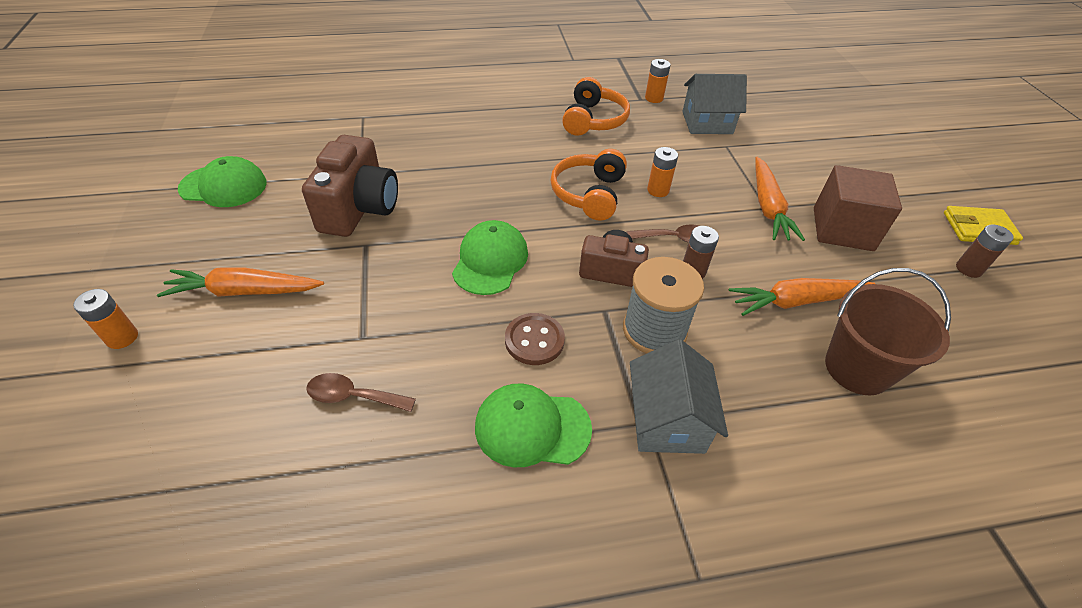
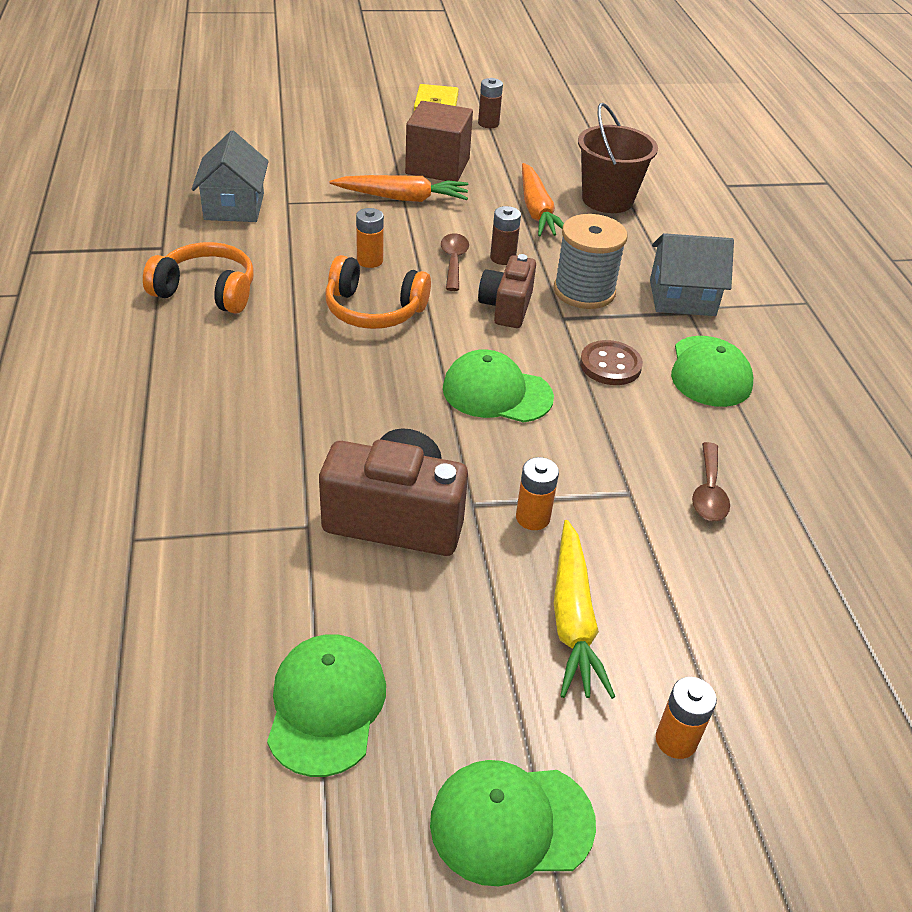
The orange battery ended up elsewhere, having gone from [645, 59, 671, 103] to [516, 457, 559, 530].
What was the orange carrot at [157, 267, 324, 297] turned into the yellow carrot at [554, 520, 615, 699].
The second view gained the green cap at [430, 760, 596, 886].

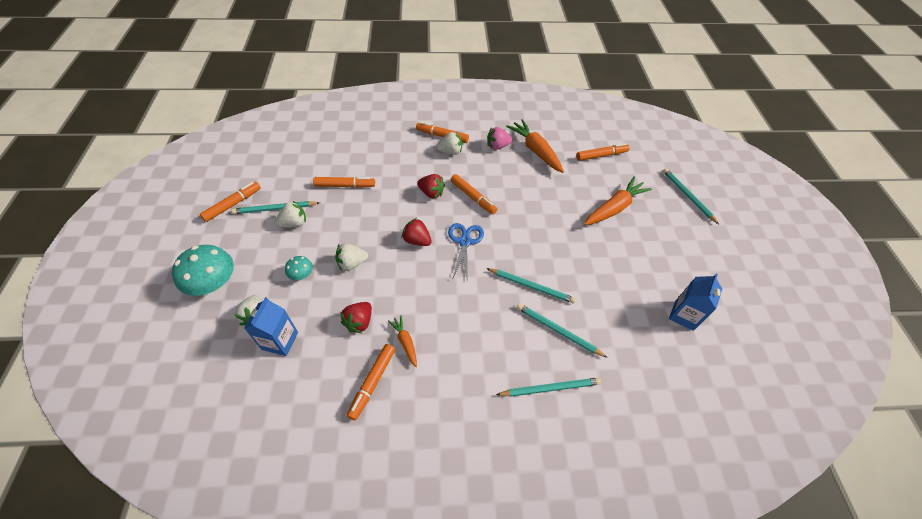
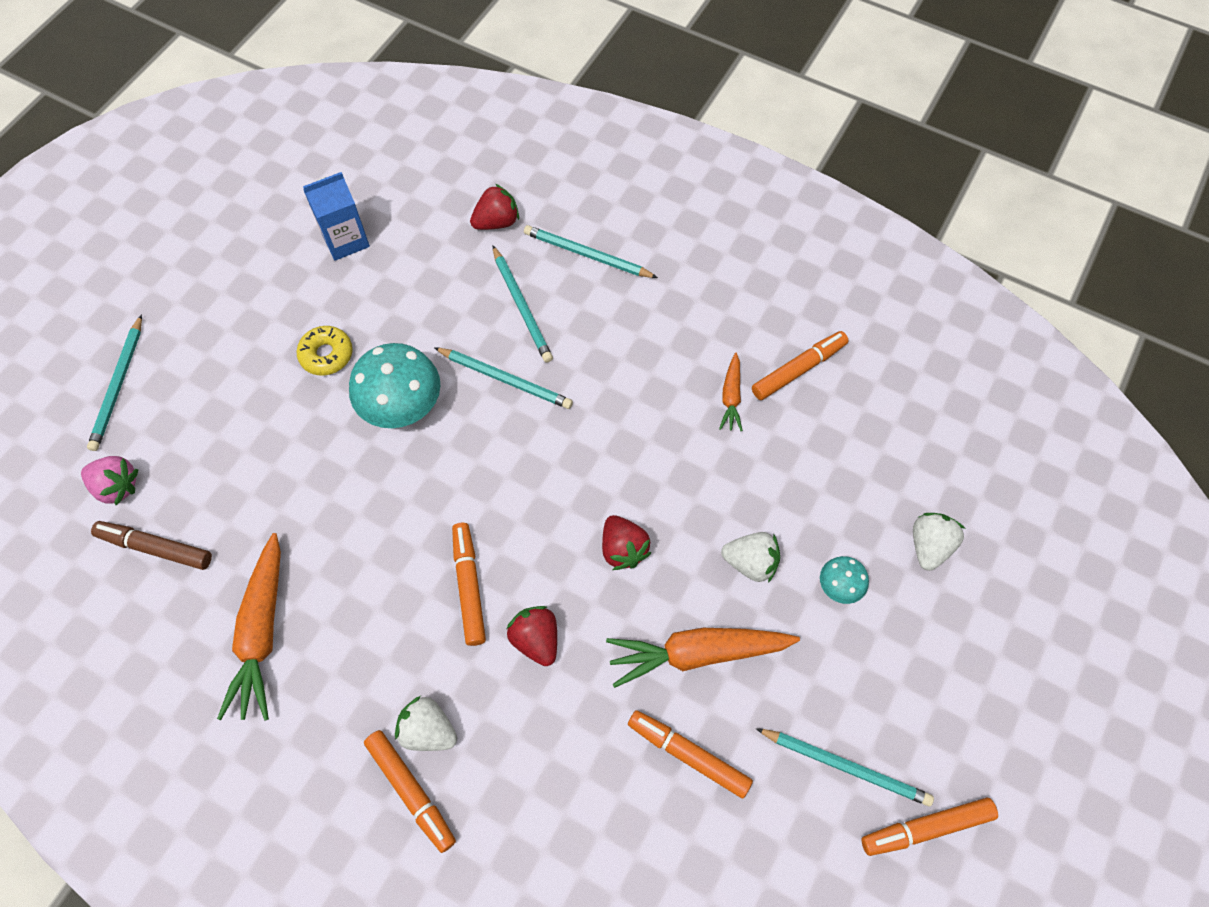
The pink strawberry ended up elsewhere, having gone from [487, 127, 513, 150] to [81, 456, 138, 505].
What was the orange marker at [576, 143, 630, 161] turned into the brown marker at [91, 521, 212, 570].
The orange carrot ended up elsewhere, having gone from [584, 176, 652, 225] to [606, 628, 800, 688].
The second view lost the white strawberry at [275, 201, 306, 228].
The second view lost the blue scissors at [448, 223, 484, 277].
The turquoise mushroom ended up elsewhere, having gone from [172, 245, 234, 296] to [349, 343, 440, 428].
The turquoise pencil at [486, 268, 576, 304] ended up facing another way, 150 degrees clockwise from before.
The second view lost the blue carton at [244, 297, 298, 356].
The red strawberry ended up elsewhere, having gone from [340, 302, 372, 333] to [470, 184, 519, 230].
The second view gained the yellow donut at [297, 326, 353, 376].

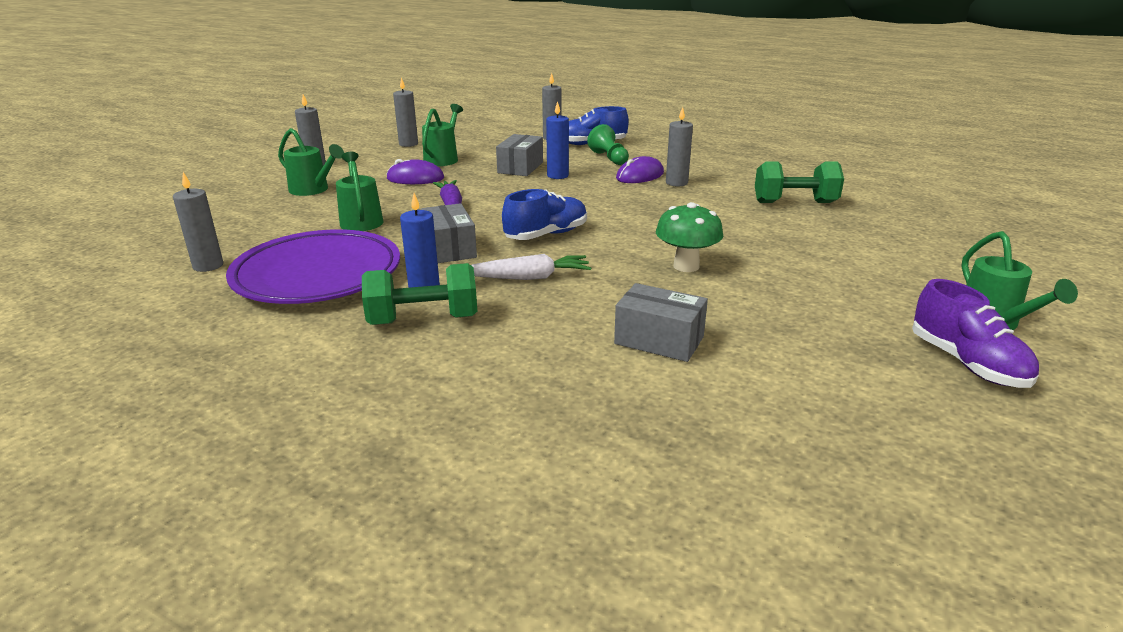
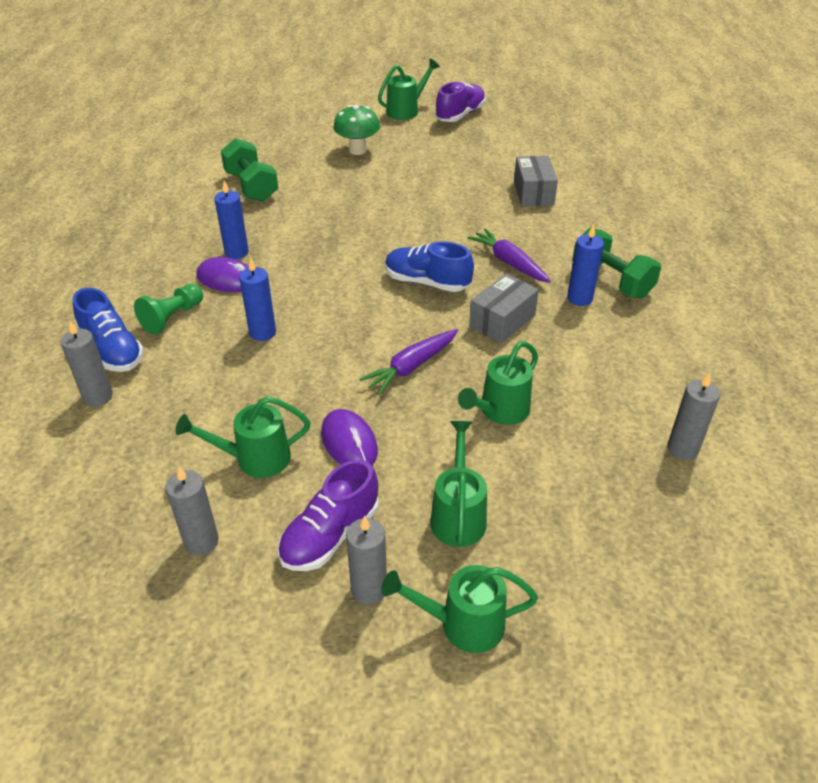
What was the grey candle at [666, 107, 693, 187] turned into the blue candle at [214, 181, 249, 259].
The second view lost the grey box at [496, 134, 543, 176].
The green mushroom ended up elsewhere, having gone from [656, 202, 723, 272] to [333, 105, 380, 155].
The second view lost the purple plate at [226, 229, 400, 304].
What was the white carrot at [471, 254, 591, 280] turned into the purple carrot at [467, 228, 551, 283].
The second view gained the purple shoe at [278, 460, 379, 571].
The second view gained the green watering can at [381, 565, 538, 653].

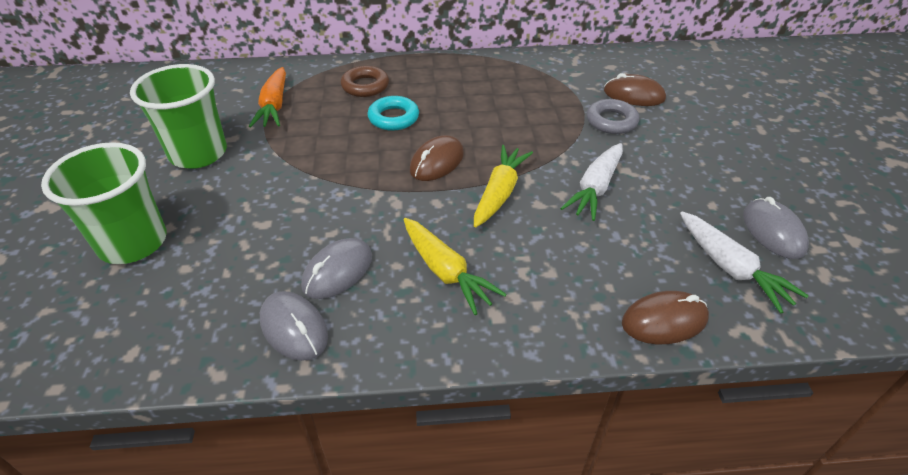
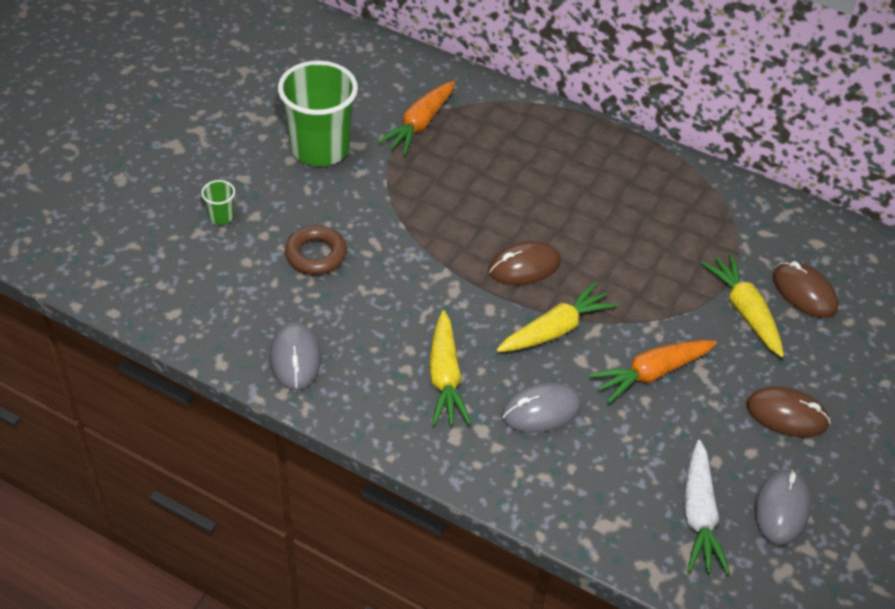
The brown ring ended up elsewhere, having gone from [341, 66, 389, 97] to [285, 225, 347, 275].
The second view lost the turquoise ring at [367, 96, 419, 131].
Where the grey ring stood at [587, 99, 639, 134], the yellow carrot came to stand at [701, 253, 784, 357].
The size of the green cup at [41, 142, 167, 264] changed by a factor of 0.41.
What was the white carrot at [560, 143, 623, 221] turned into the orange carrot at [589, 340, 717, 403].
The grey mouse ended up elsewhere, having gone from [301, 238, 372, 299] to [502, 382, 582, 433].
The brown mouse ended up elsewhere, having gone from [622, 291, 709, 344] to [746, 386, 830, 437].

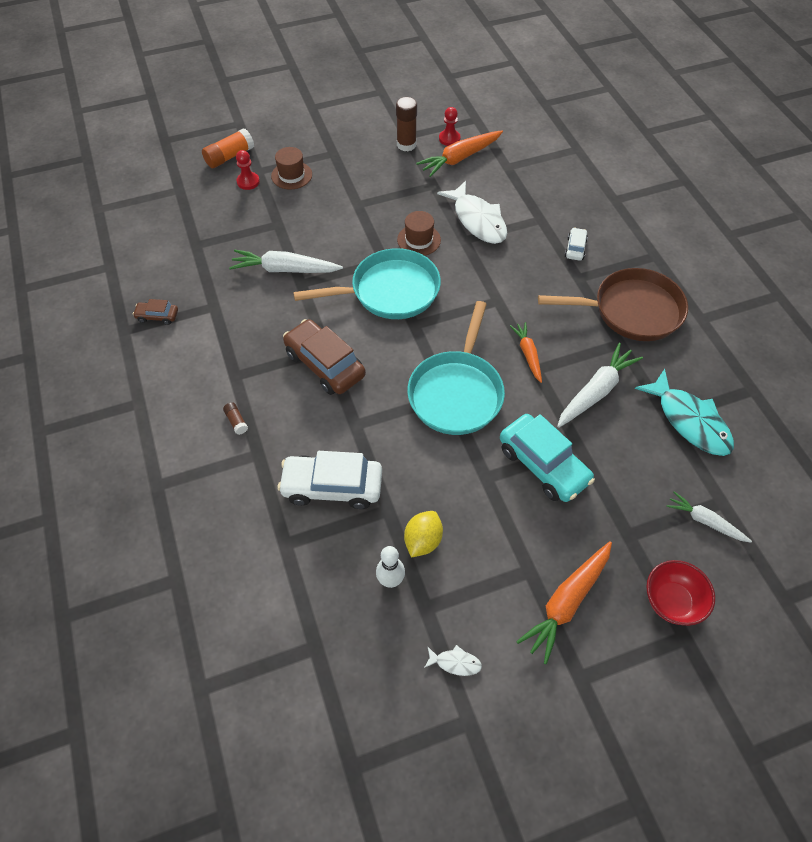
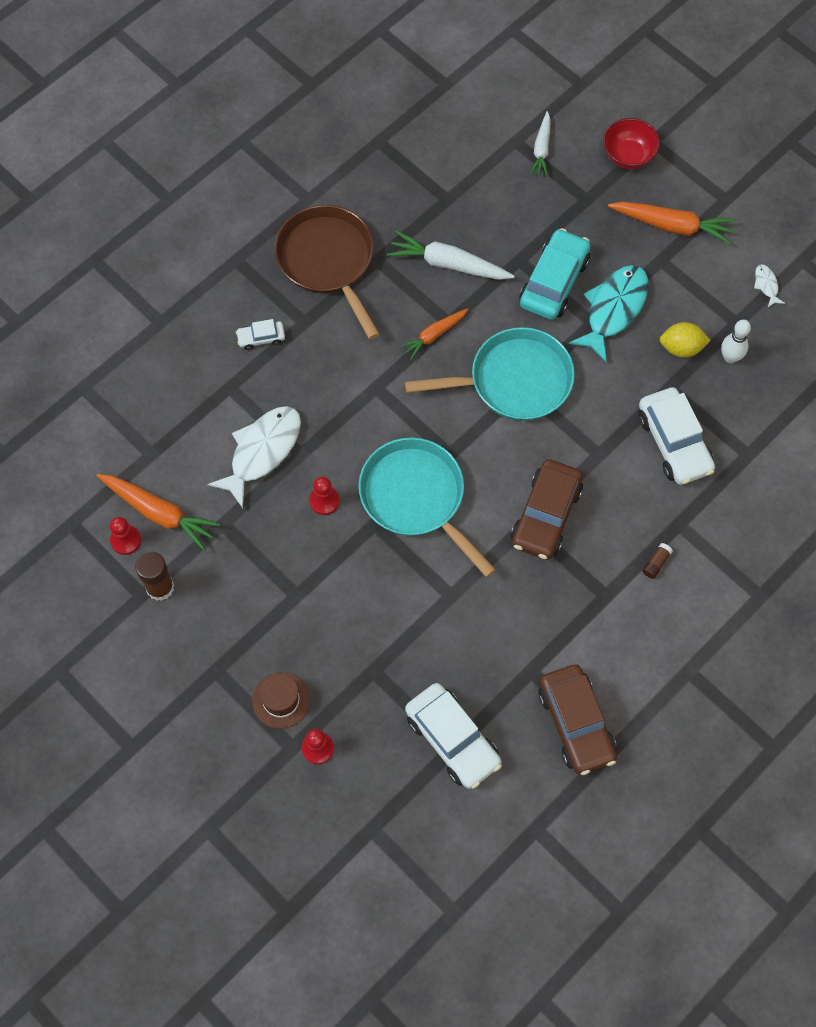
The second view lost the orange glue stick at [202, 128, 254, 168].
Where the brown hat stood at [397, 211, 441, 256], the red pawn came to stand at [309, 477, 339, 515].
The second view lost the white carrot at [229, 250, 343, 273].
The size of the brown car at [133, 299, 178, 325] changed by a factor of 2.05.
The turquoise fish ended up elsewhere, having gone from [635, 369, 734, 456] to [569, 265, 649, 363].
The second view gained the white car at [405, 683, 502, 789].

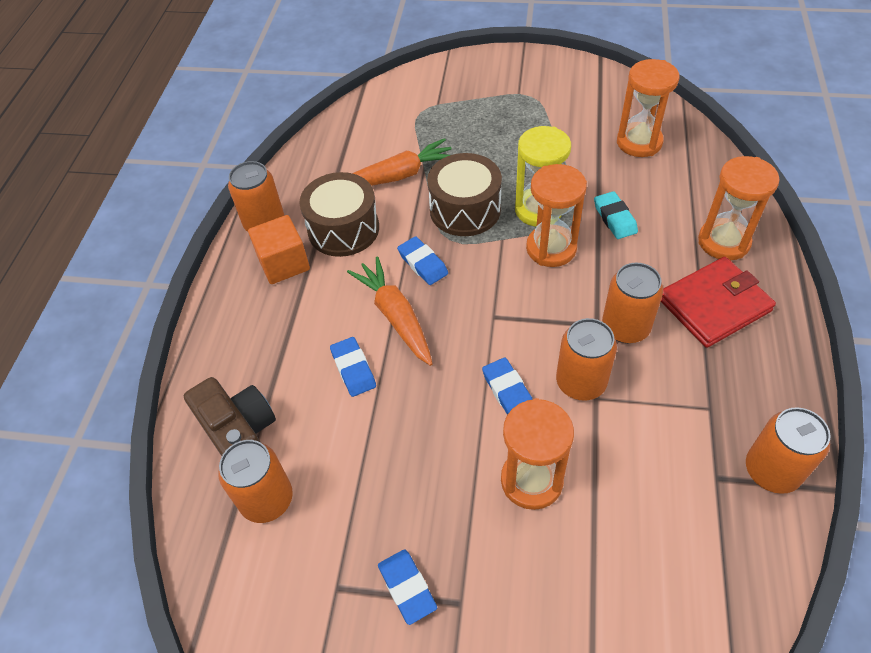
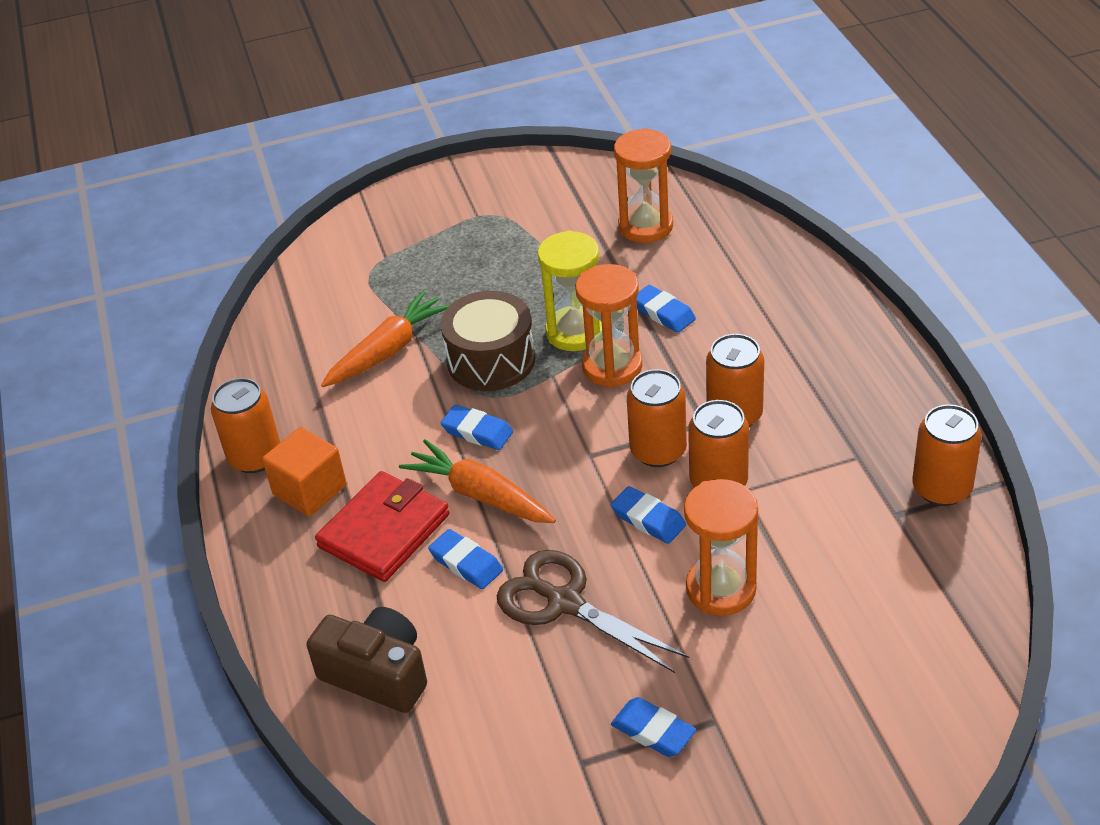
The second view lost the orange hourglass at [698, 156, 780, 261].
The second view lost the brown drum at [299, 172, 379, 257].
What was the turquoise eraser at [594, 191, 638, 239] turned into the blue eraser at [637, 285, 696, 333].
The red wallet ended up elsewhere, having gone from [661, 257, 776, 348] to [315, 471, 450, 582].
The orange can ended up elsewhere, having gone from [218, 440, 293, 523] to [627, 369, 687, 467].
The second view gained the brown scissors at [496, 550, 689, 673].

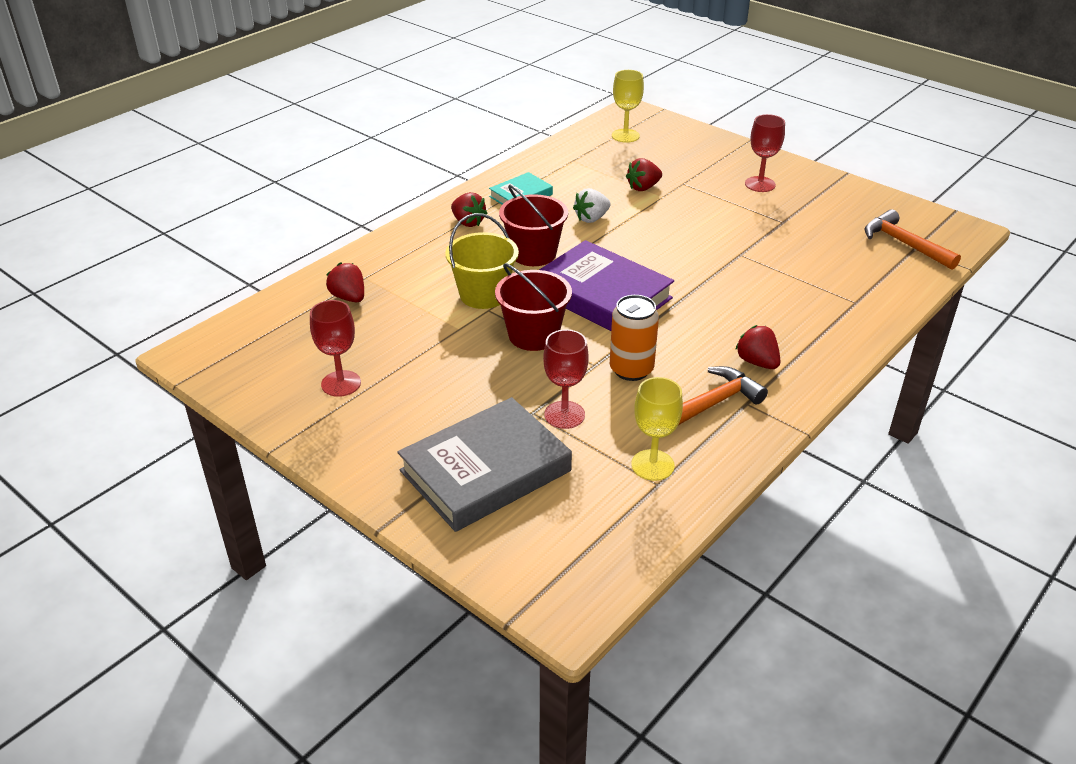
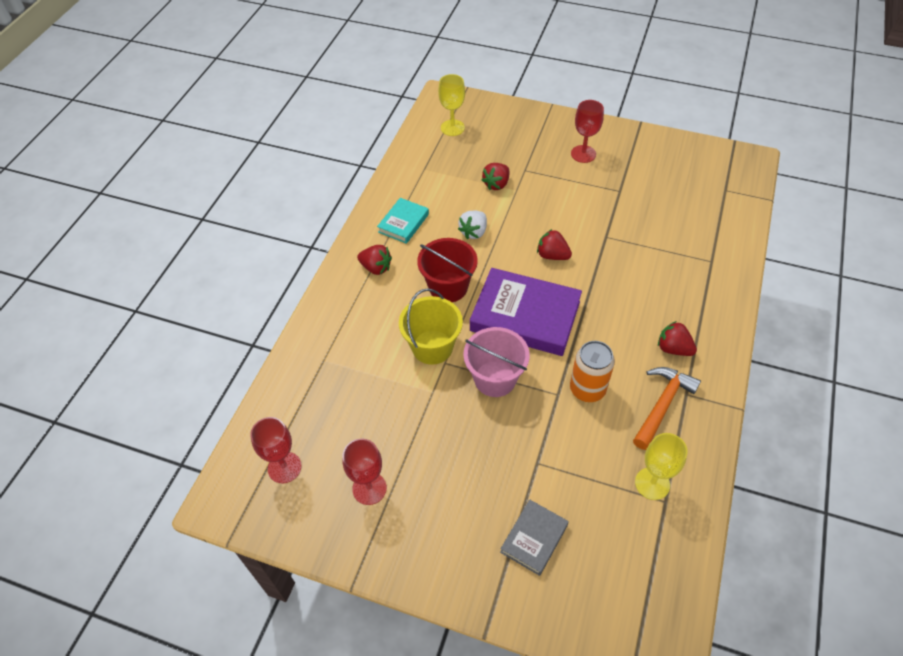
The second view lost the orange hammer at [865, 209, 961, 270].
The red strawberry ended up elsewhere, having gone from [326, 262, 364, 302] to [537, 229, 572, 260].
What was the red bucket at [495, 263, 572, 351] turned into the pink bucket at [463, 327, 530, 397].
The red goblet ended up elsewhere, having gone from [543, 329, 589, 429] to [250, 417, 302, 483].
The size of the grey book at [397, 397, 572, 532] changed by a factor of 0.52.

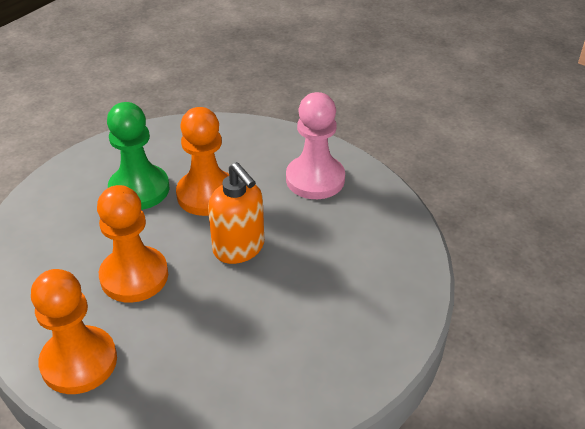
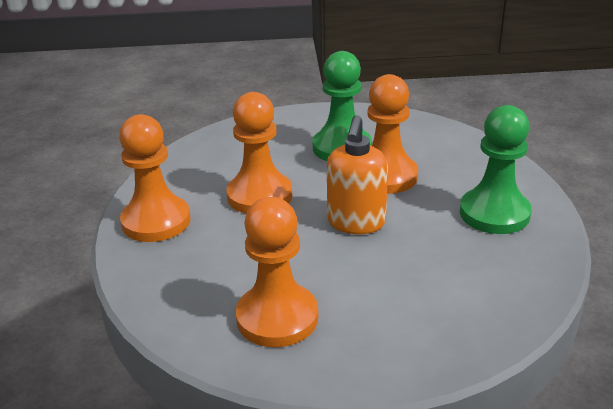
What was the pink pawn at [286, 92, 345, 199] turned into the green pawn at [460, 105, 532, 234].
The second view gained the orange pawn at [236, 197, 318, 347].

